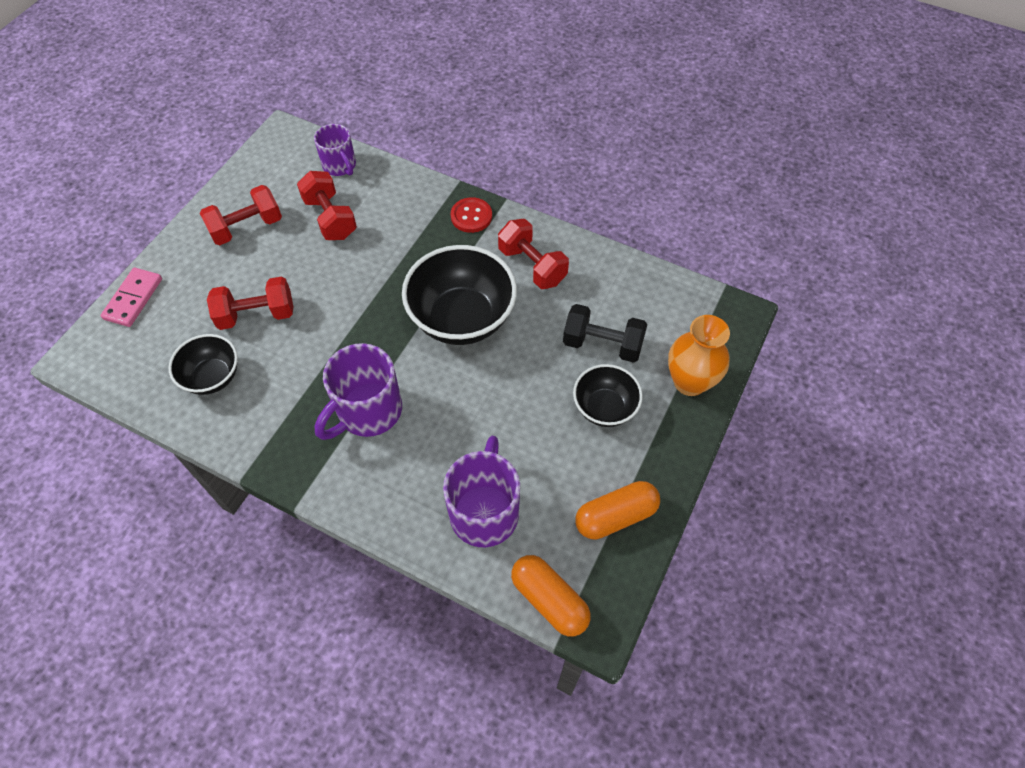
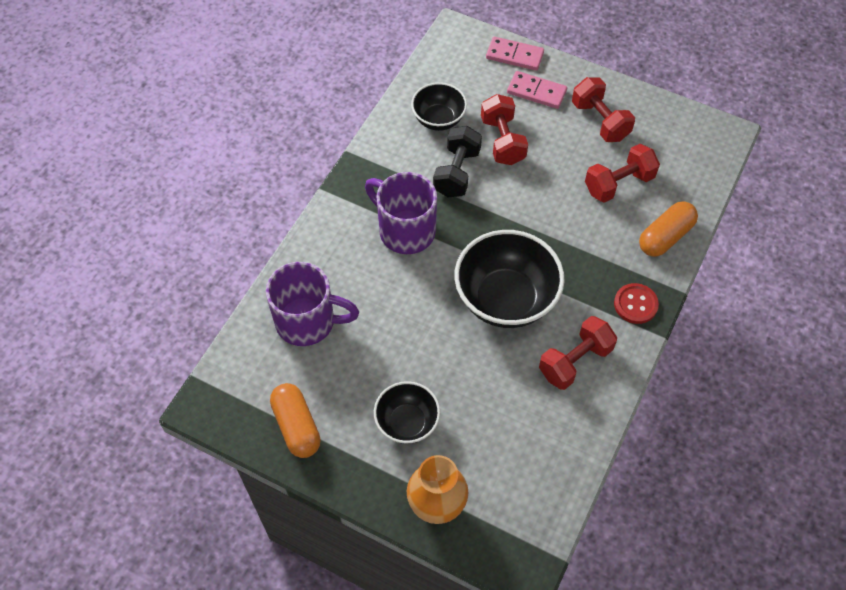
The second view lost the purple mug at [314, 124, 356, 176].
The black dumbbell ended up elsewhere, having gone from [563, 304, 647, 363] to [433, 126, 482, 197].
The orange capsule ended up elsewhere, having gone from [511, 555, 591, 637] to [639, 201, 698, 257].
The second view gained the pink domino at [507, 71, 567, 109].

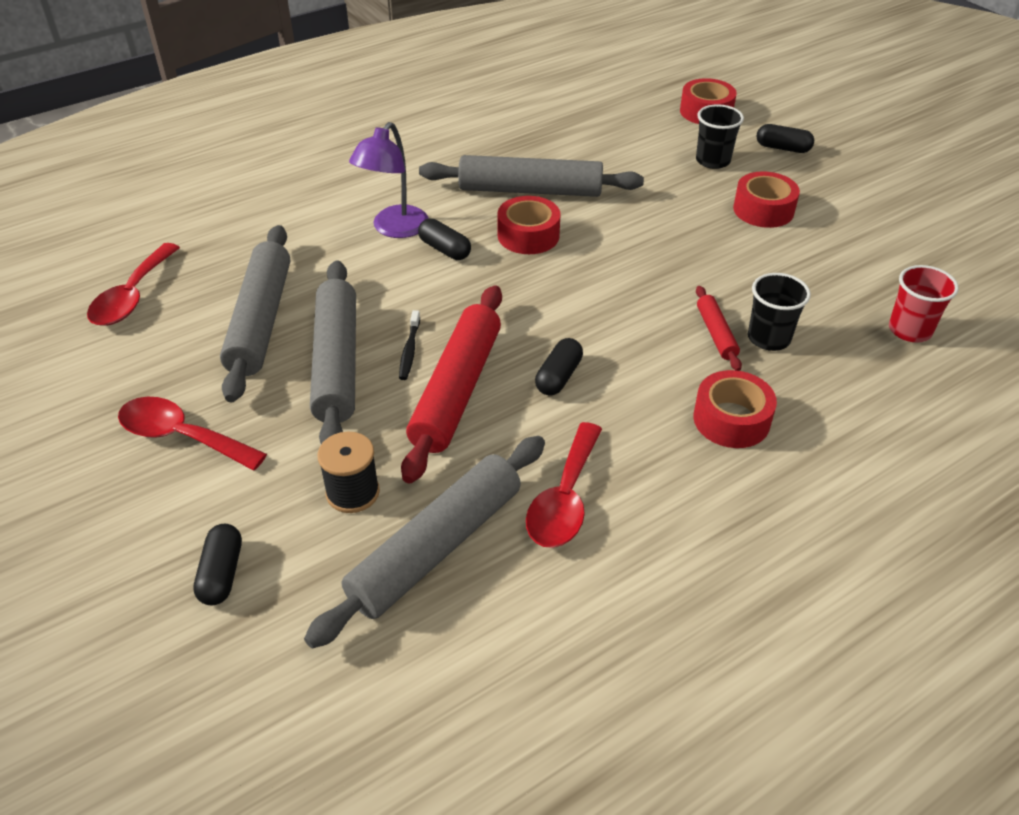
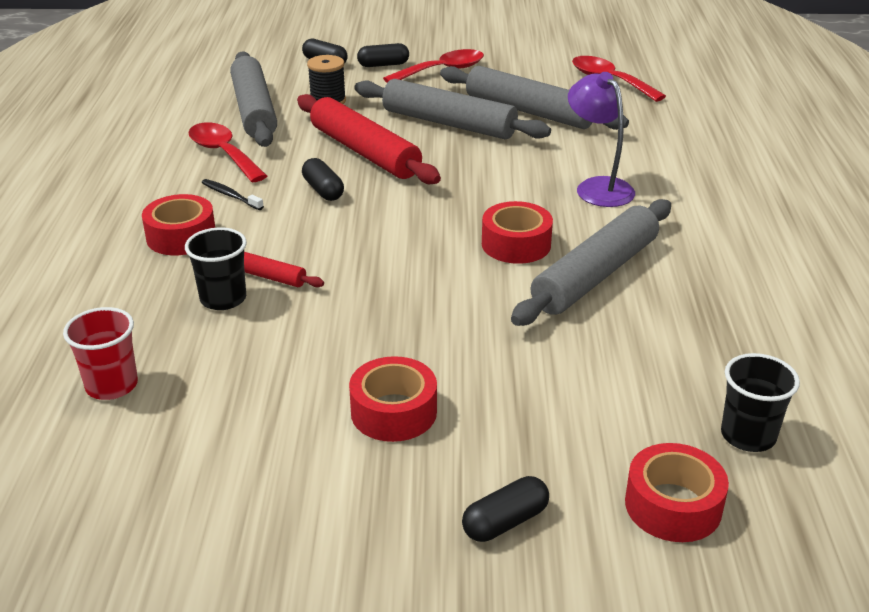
The black cup ended up elsewhere, having gone from [696, 104, 744, 169] to [721, 353, 800, 452].
The black capsule ended up elsewhere, having gone from [418, 218, 471, 260] to [357, 43, 409, 67].
The black toothbrush ended up elsewhere, having gone from [399, 310, 420, 380] to [201, 179, 264, 210].

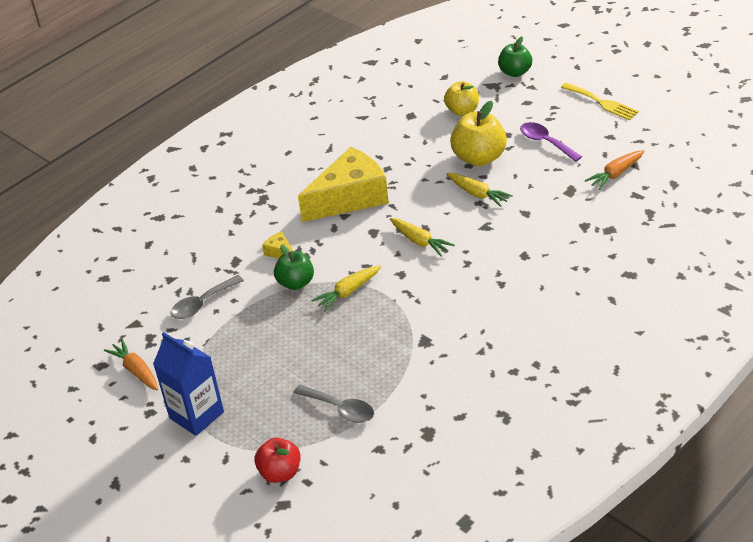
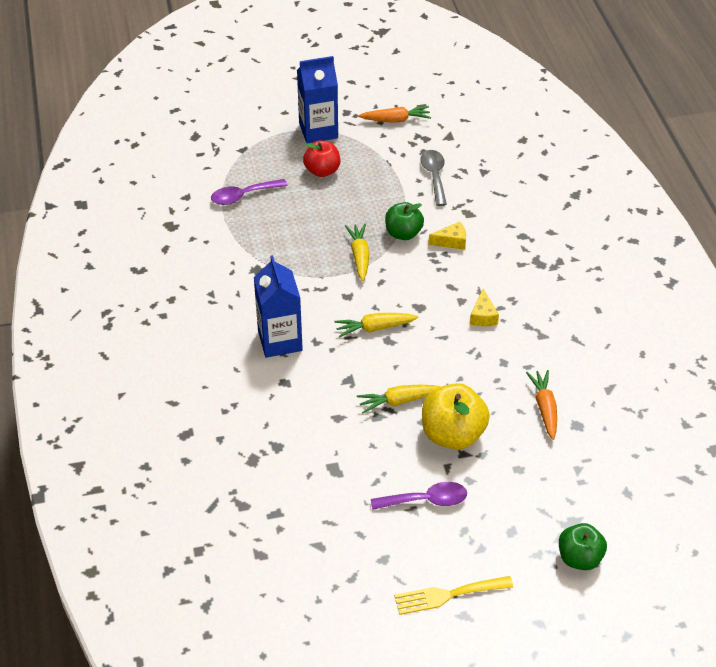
The second view lost the yellow apple at [444, 81, 479, 116].
The size of the yellow cheese at [298, 147, 389, 222] changed by a factor of 0.40.
The orange carrot ended up elsewhere, having gone from [585, 150, 645, 190] to [526, 370, 557, 440].
What was the grey spoon at [293, 385, 374, 423] turned into the purple spoon at [211, 179, 288, 205].
The red apple ended up elsewhere, having gone from [255, 438, 301, 483] to [303, 141, 340, 177].
The second view gained the blue carton at [254, 255, 303, 358].

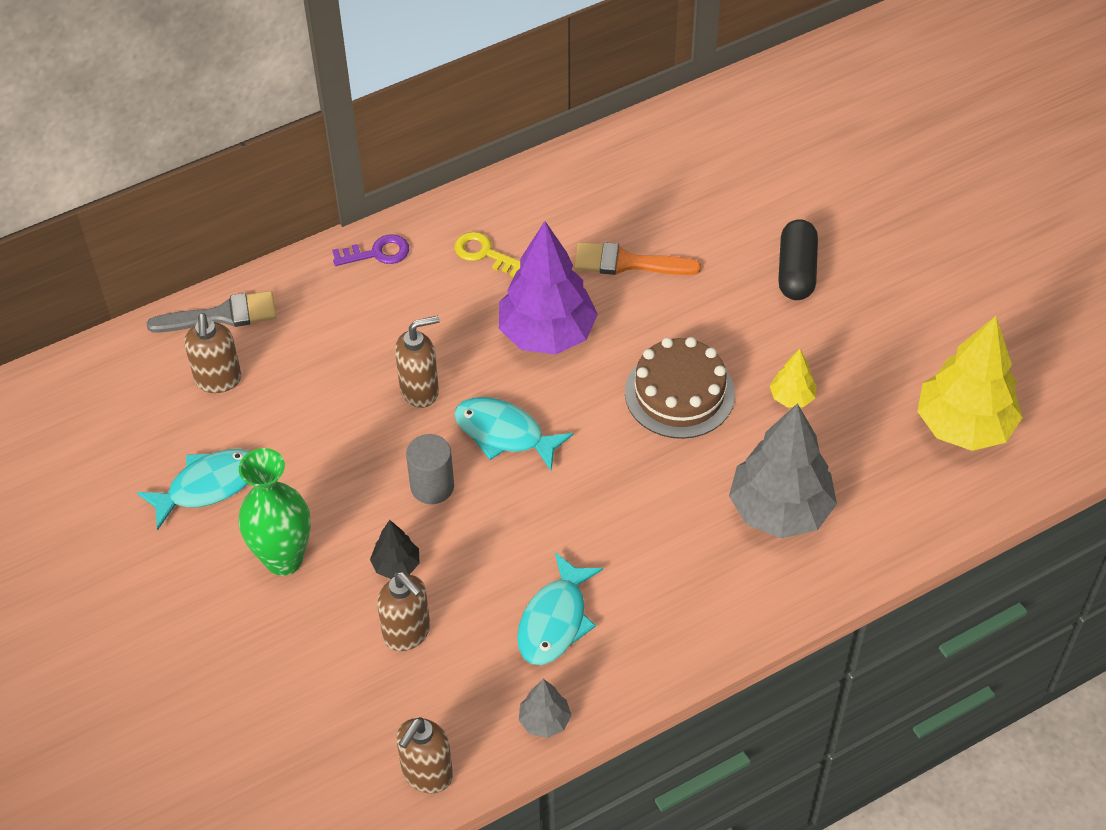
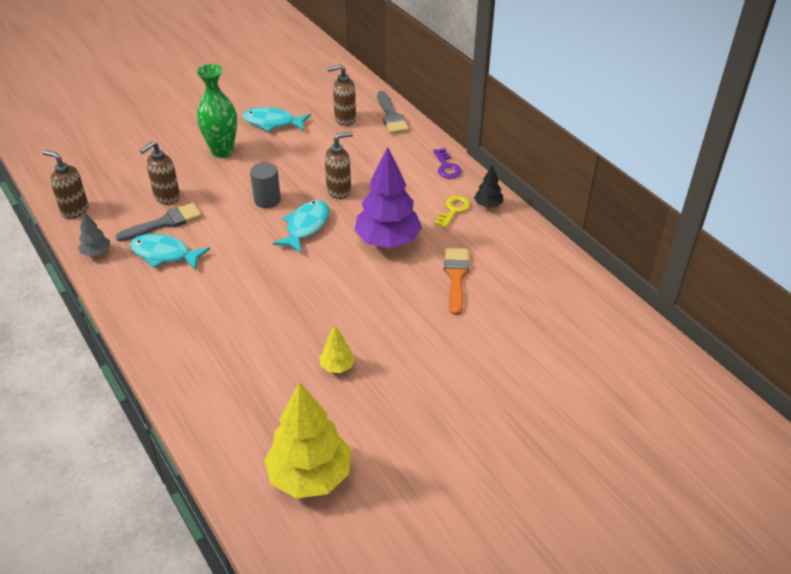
The second view lost the black capsule at [778, 219, 818, 300].
The brown soap dispenser at [395, 316, 440, 408] ended up facing another way, 90 degrees counterclockwise from before.
The second view lost the brown cake at [625, 337, 735, 439].
The second view lost the grey tree at [729, 403, 837, 538].
The turquoise fish at [137, 449, 251, 530] ended up facing another way, 135 degrees clockwise from before.
The black tree ended up elsewhere, having gone from [370, 520, 420, 579] to [474, 164, 503, 208].
The second view gained the grey brush at [116, 203, 202, 242].

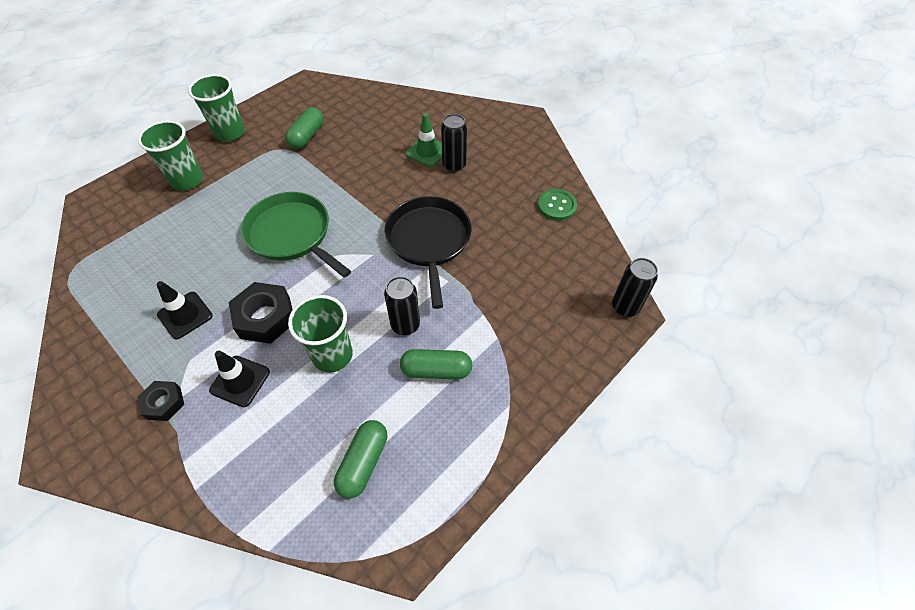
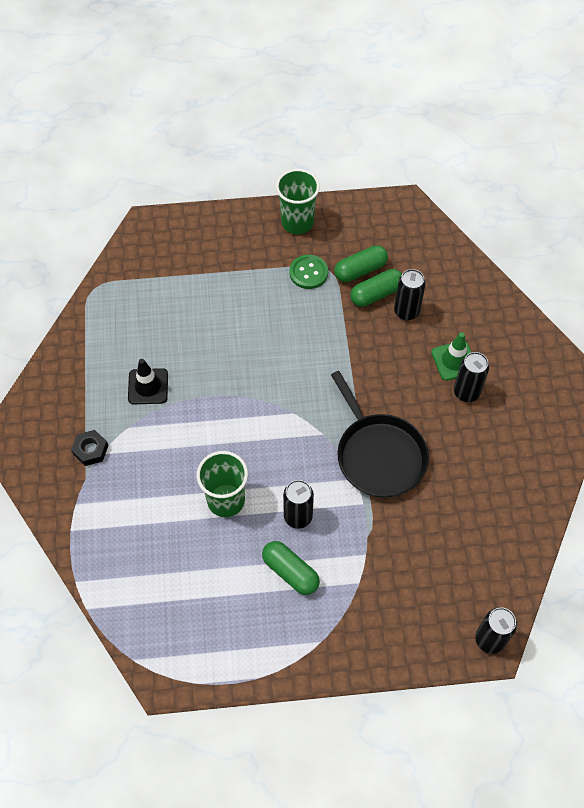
The second view lost the green cup at [138, 120, 203, 191].
The green button ended up elsewhere, having gone from [538, 189, 577, 221] to [289, 255, 328, 289].
The second view lost the green pan at [241, 192, 351, 278].
The black pan at [385, 196, 472, 309] ended up facing another way, 120 degrees clockwise from before.
The second view lost the black nut at [229, 282, 293, 344].
The second view lost the black traffic cone at [209, 351, 270, 407].
The green capsule ended up elsewhere, having gone from [334, 420, 387, 498] to [350, 269, 402, 307].
The second view gained the black can at [394, 269, 426, 321].

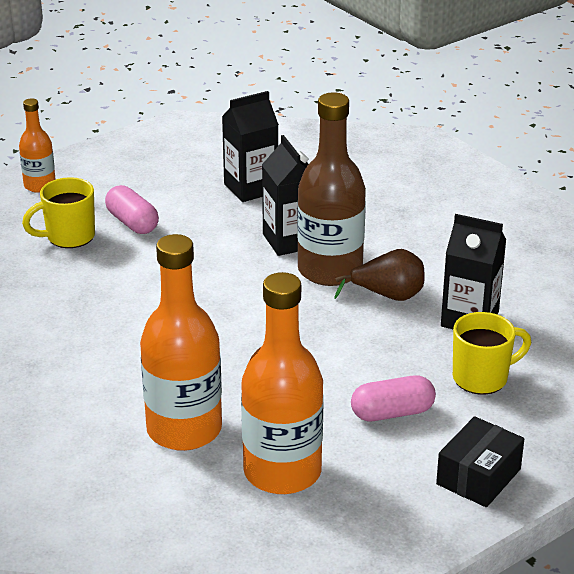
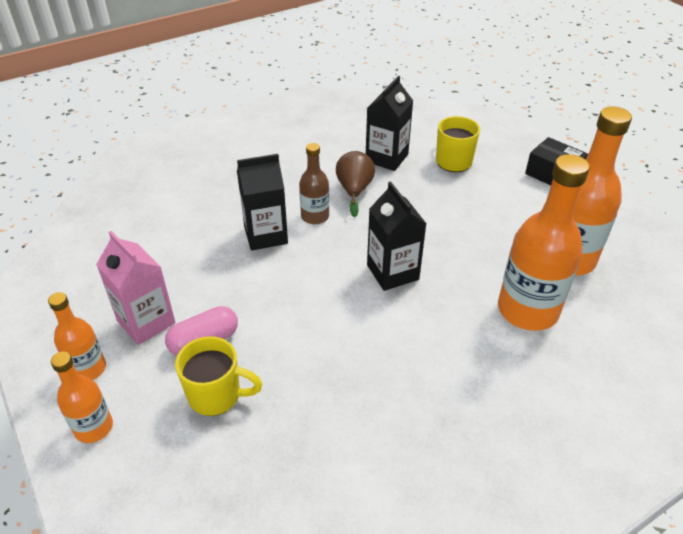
The black carton ended up elsewhere, having gone from [222, 91, 279, 202] to [367, 181, 427, 291].
The size of the brown bottle at [297, 93, 366, 286] changed by a factor of 0.54.
The yellow mug at [22, 177, 95, 248] ended up facing another way, 60 degrees counterclockwise from before.
The second view lost the pink capsule at [351, 375, 436, 421].
The second view gained the pink carton at [96, 231, 176, 345].
The second view gained the orange bottle at [48, 292, 106, 380].

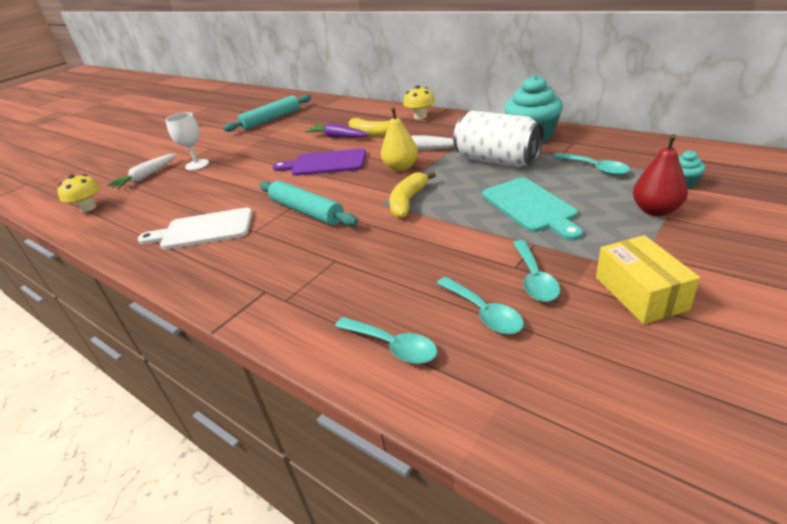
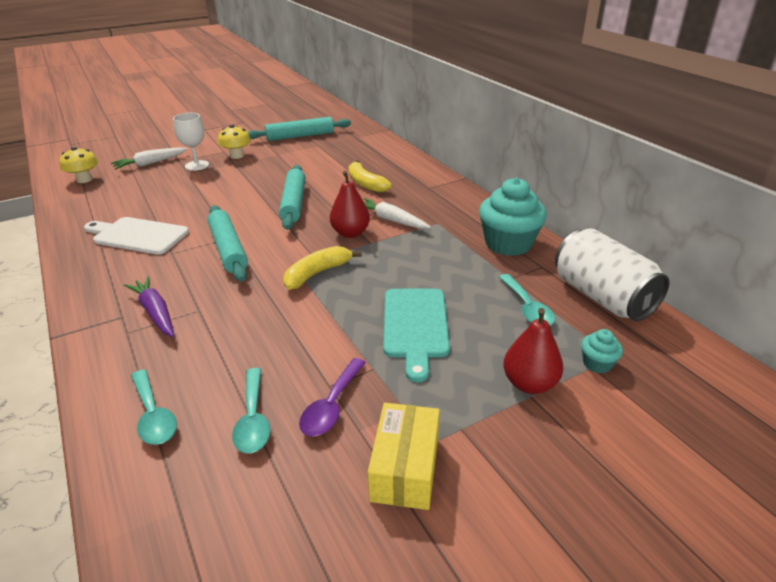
The yellow mushroom ended up elsewhere, having gone from [403, 86, 435, 119] to [218, 125, 251, 159].
What was the yellow pear at [381, 107, 418, 171] turned into the red pear at [330, 171, 370, 238].
The white can ended up elsewhere, having gone from [453, 110, 544, 167] to [555, 228, 670, 321].
The purple carrot ended up elsewhere, having gone from [305, 123, 370, 138] to [124, 276, 174, 337].
Where the purple cutting board stood at [273, 148, 366, 176], the turquoise rolling pin came to stand at [279, 165, 306, 230].
What was the turquoise spoon at [513, 240, 560, 302] turned into the purple spoon at [299, 358, 366, 436].

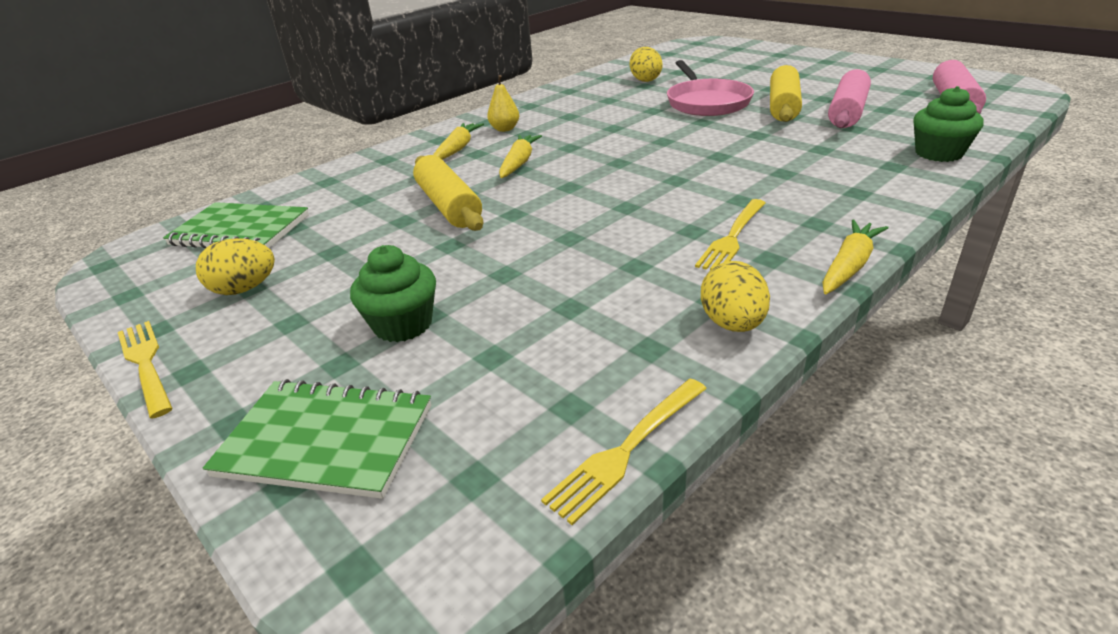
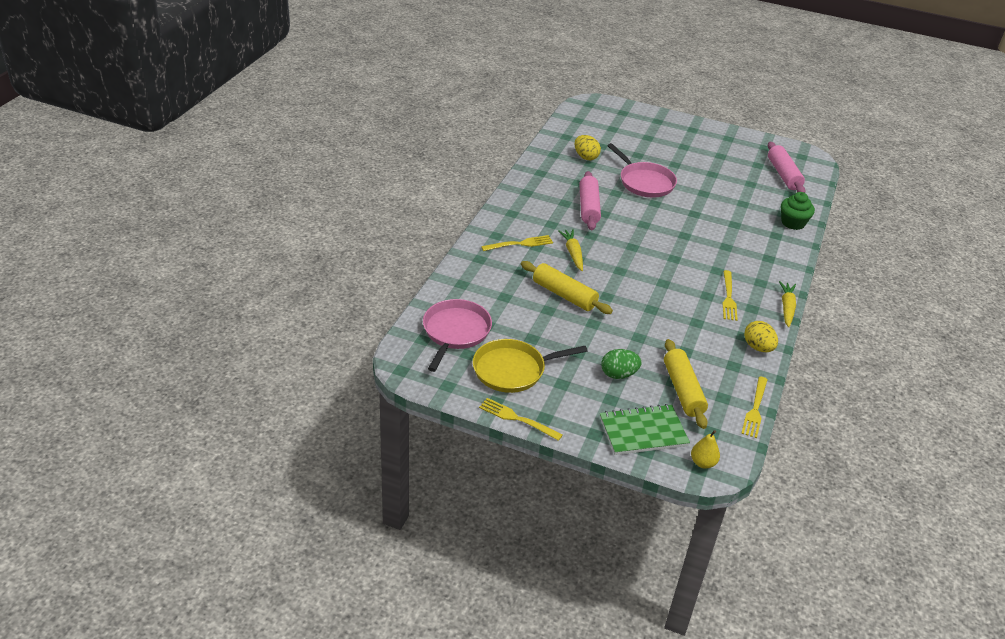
The yellow rolling pin ended up elsewhere, having gone from [770, 65, 802, 122] to [664, 339, 708, 429].
The pink rolling pin ended up elsewhere, having gone from [828, 69, 871, 128] to [579, 171, 601, 230].
The yellow pear ended up elsewhere, having gone from [487, 75, 519, 132] to [691, 430, 720, 469].
Where the yellow carrot stood at [433, 123, 484, 160], the yellow fork came to stand at [481, 235, 553, 251].
Where the green notebook stood at [163, 202, 309, 248], the pink pan came to stand at [423, 299, 492, 372].
Where the yellow egg stood at [196, 238, 275, 295], the yellow pan came to stand at [473, 339, 587, 393].
Where the green cupcake stood at [350, 245, 436, 342], the green egg came to stand at [601, 349, 641, 379].

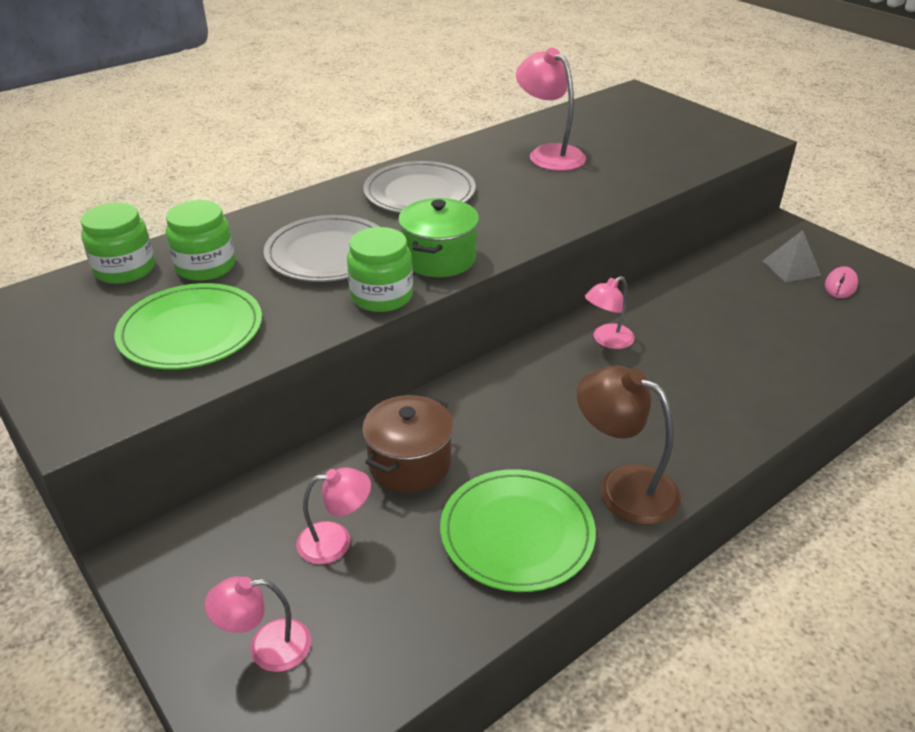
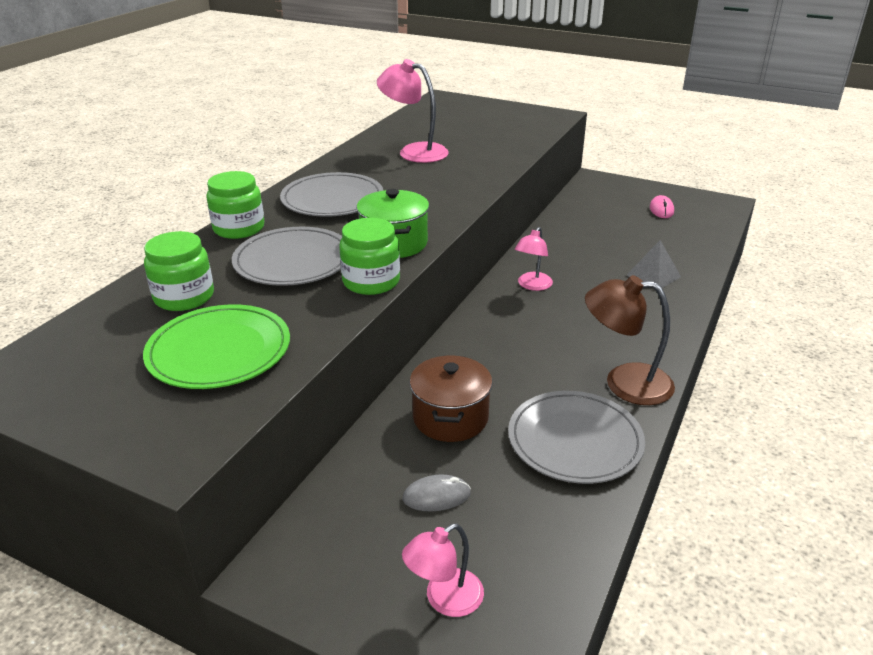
The green jar ended up elsewhere, having gone from [80, 203, 155, 284] to [206, 171, 264, 239].
The grey pyramid ended up elsewhere, having gone from [763, 230, 821, 282] to [626, 240, 681, 288].
Where the pink lamp stood at [296, 467, 371, 564], the grey mouse came to stand at [403, 474, 471, 511].
What was the green plate at [440, 469, 596, 592] turned into the grey plate at [508, 391, 645, 484].

